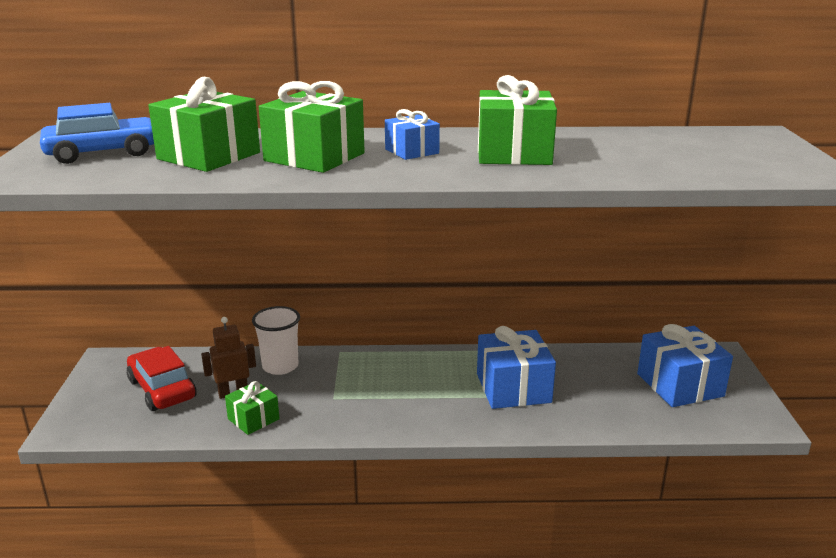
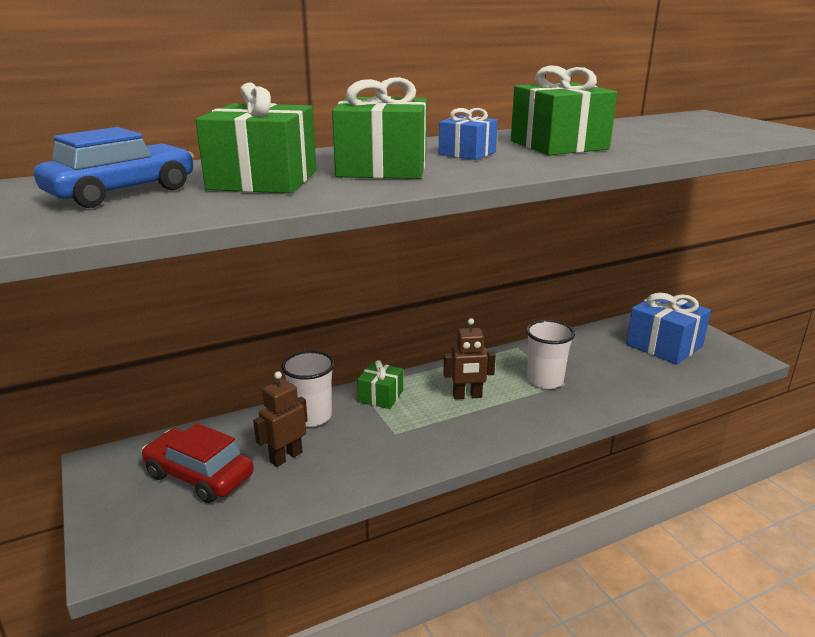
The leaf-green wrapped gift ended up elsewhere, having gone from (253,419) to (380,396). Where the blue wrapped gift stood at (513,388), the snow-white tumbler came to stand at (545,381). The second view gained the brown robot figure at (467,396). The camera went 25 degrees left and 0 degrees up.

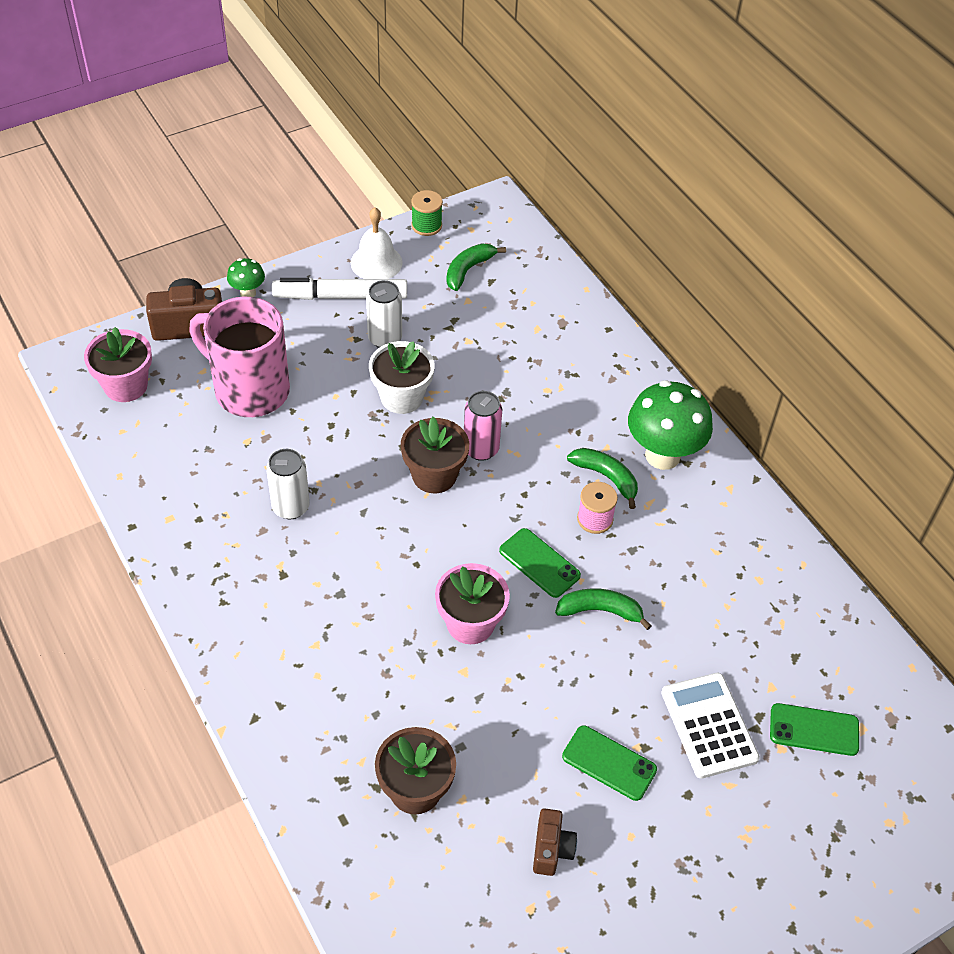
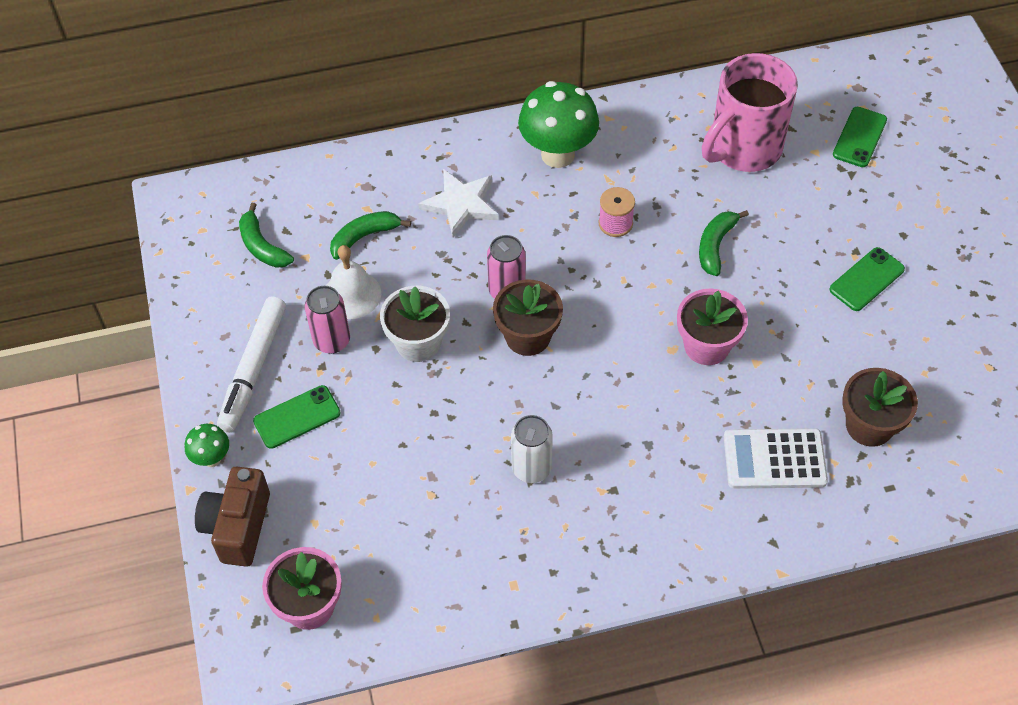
The pink tea mug ended up elsewhere, having gone from (249,390) to (743,148). The snow-white school bell ended up elsewhere, having gone from (376,262) to (352,294). What was the snow-white tin at (385,339) turned into the pink tin at (332,341). The second view lost the leaf-green spool at (426,225). The leaf-green phone ended up elsewhere, having gone from (539,563) to (297,417). The second view lost the brown photo camera at (551,849). The leaf-green banana fruit ended up elsewhere, having gone from (606,477) to (364,237). The snow-white calculator ended up elsewhere, having gone from (709,725) to (774,459). The second view gained the snow-white star shape at (461,204). The camera went 70 degrees left and 5 degrees up.

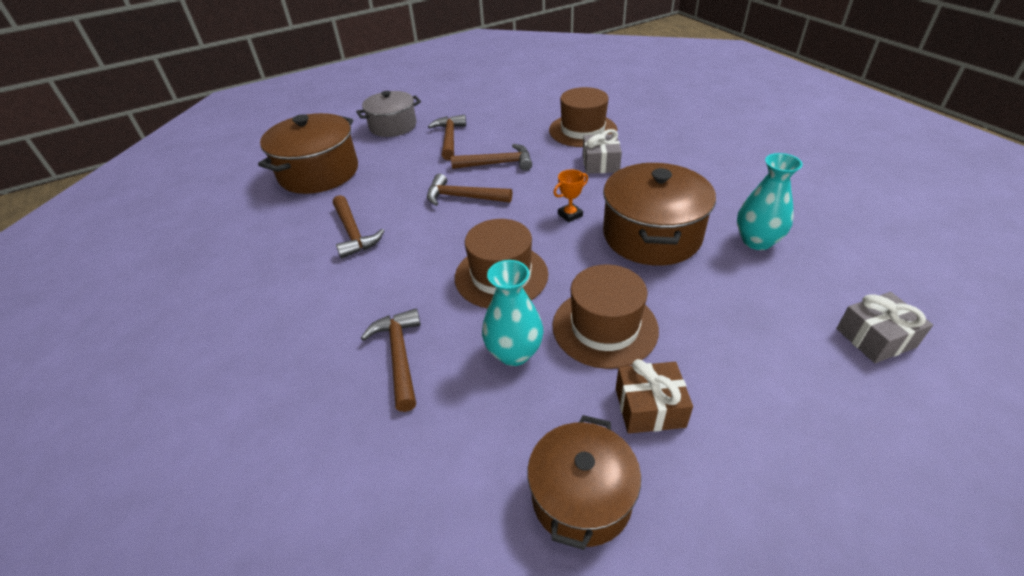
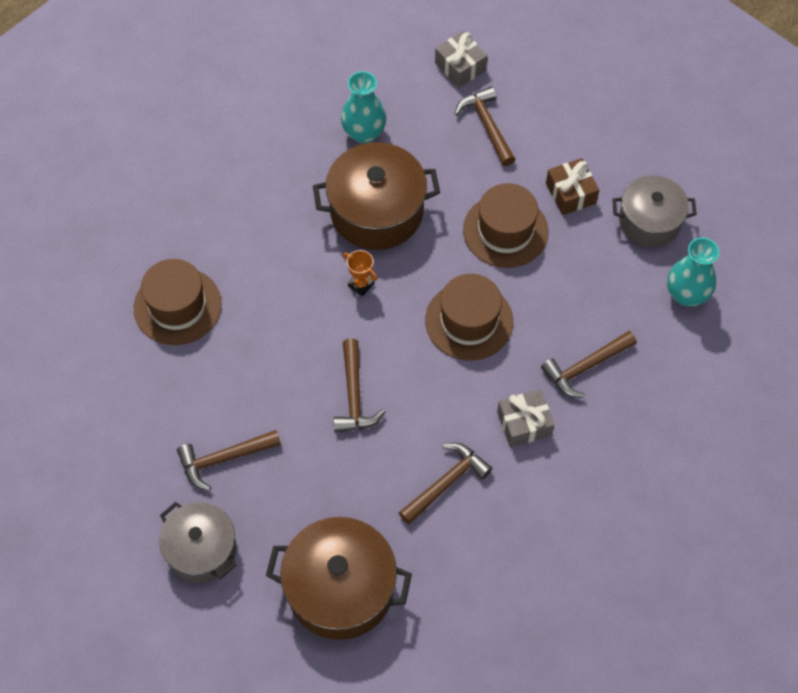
The brown carpenter's hammer ended up elsewhere, having gone from (497,164) to (487,126). The turquoise tall vase ended up elsewhere, having gone from (514,353) to (686,294). What was the brown stockpot at (581,497) turned into the gray stockpot at (649,221). The gray wrapped gift ended up elsewhere, having gone from (600,163) to (524,423). The camera went 110 degrees left and 20 degrees up.

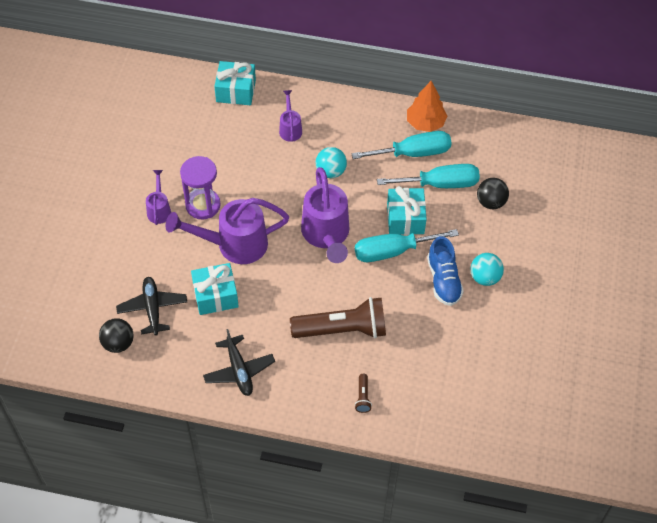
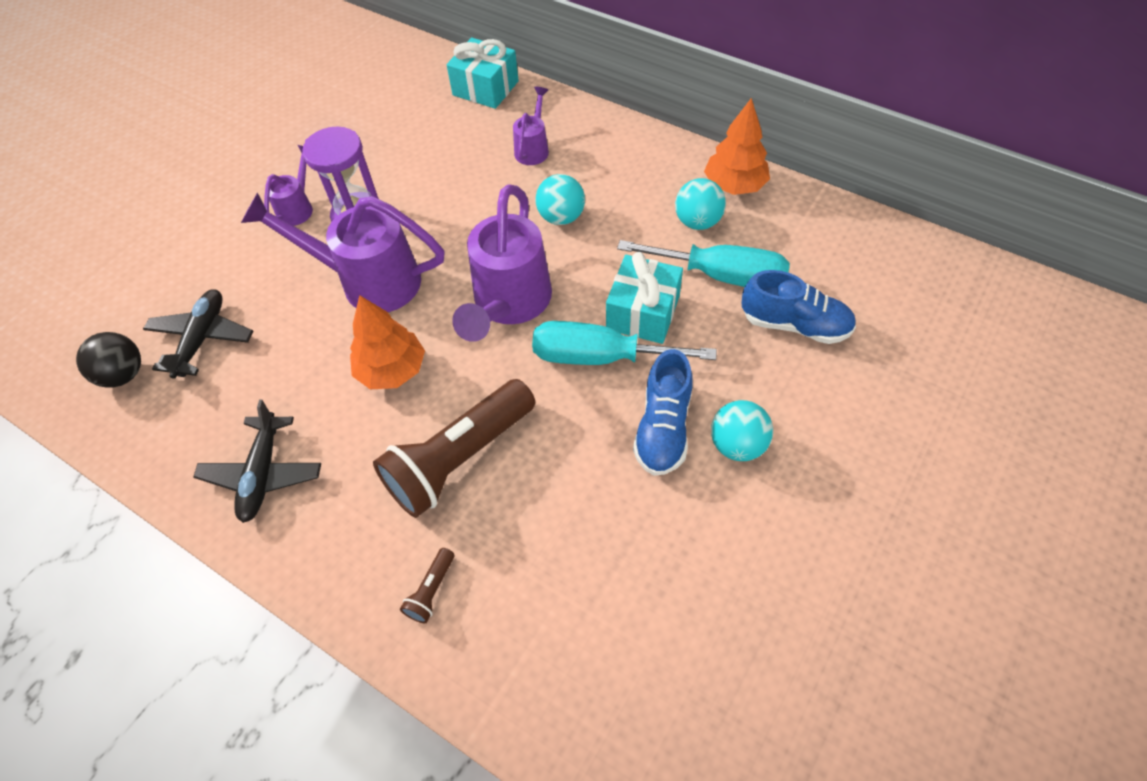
The second view lost the turquoise wrapped gift at (215,296). The brown pocket torch at (343,329) ended up facing another way, 120 degrees clockwise from before. Where the turquoise hand screwdriver stood at (413,153), the turquoise sphere came to stand at (697,222). Where the black sphere stood at (491,202), the blue sneaker came to stand at (794,324). The second view gained the orange-coloured tree at (392,370). The camera went 25 degrees right and 0 degrees up.

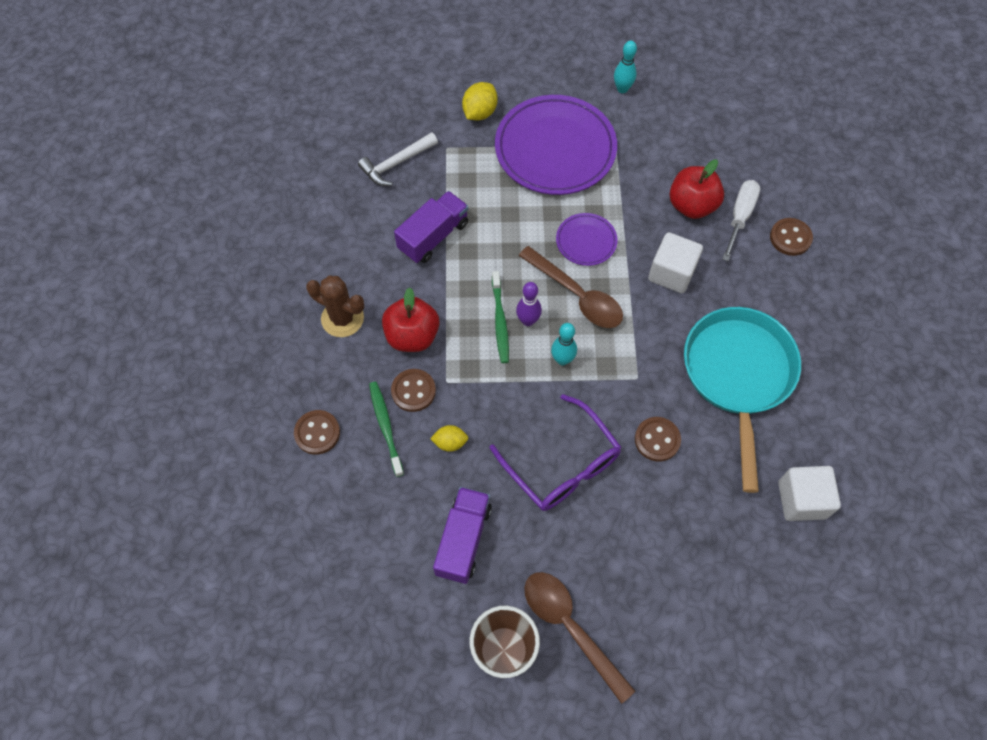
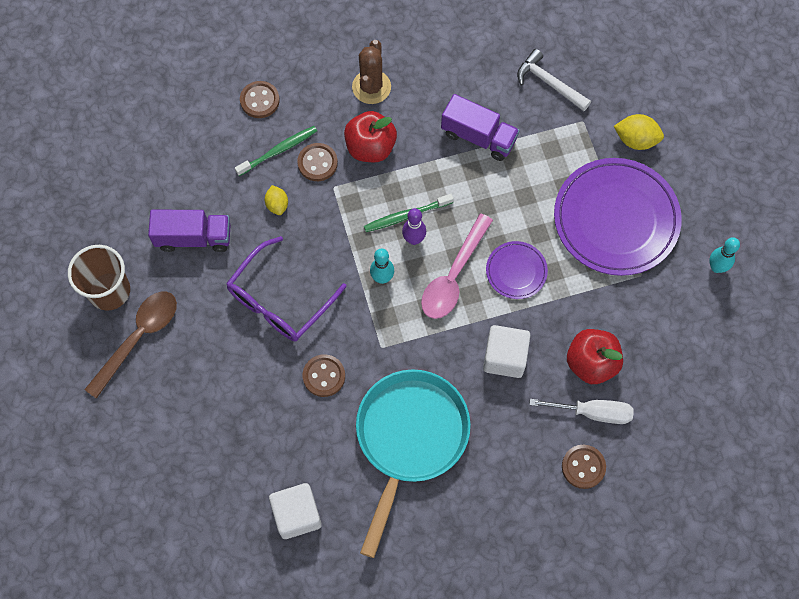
What was the brown teaspoon at (577,295) turned into the pink teaspoon at (453,276). The turquoise frying pan at (738,375) ended up facing another way, 60 degrees counterclockwise from before. The camera went 75 degrees right and 5 degrees up.

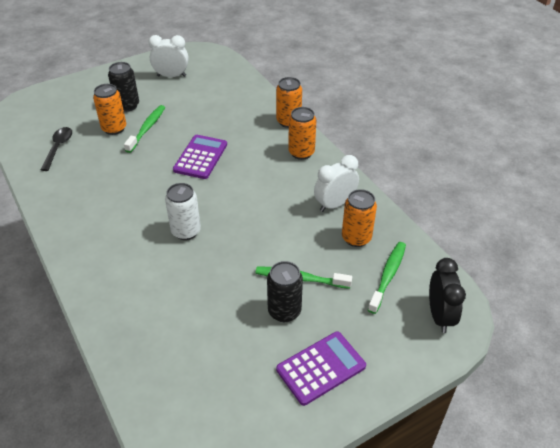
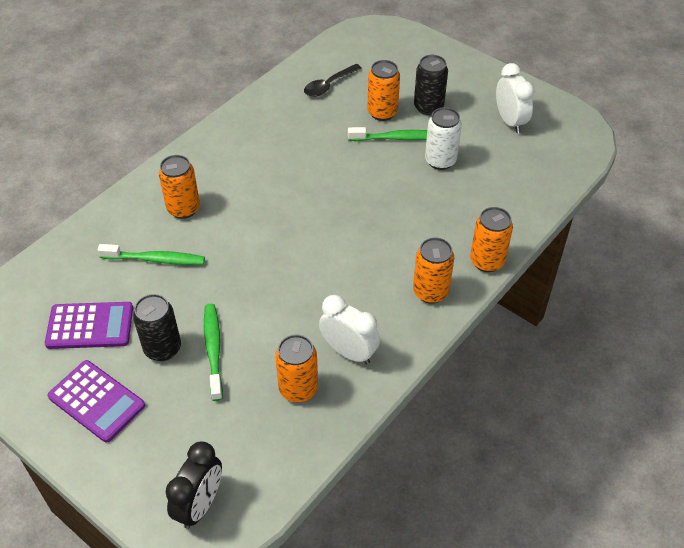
The black teaspoon at (58,147) ended up facing another way, 150 degrees clockwise from before. The snow-white tin ended up elsewhere, having gone from (186,231) to (440,161). The violet calculator ended up elsewhere, having gone from (200,157) to (90,326). The leaf-green tooth brush ended up elsewhere, having gone from (388,276) to (155,259). The black bedside clock at (439,316) ended up facing another way, 45 degrees counterclockwise from before. The second view gained the orange-coloured tin at (183,209). The camera went 70 degrees right and 5 degrees up.

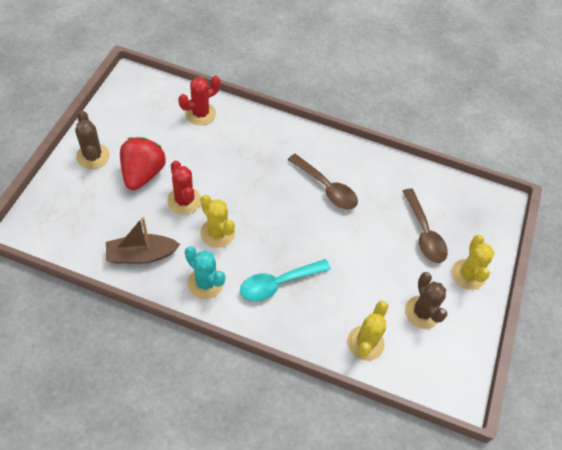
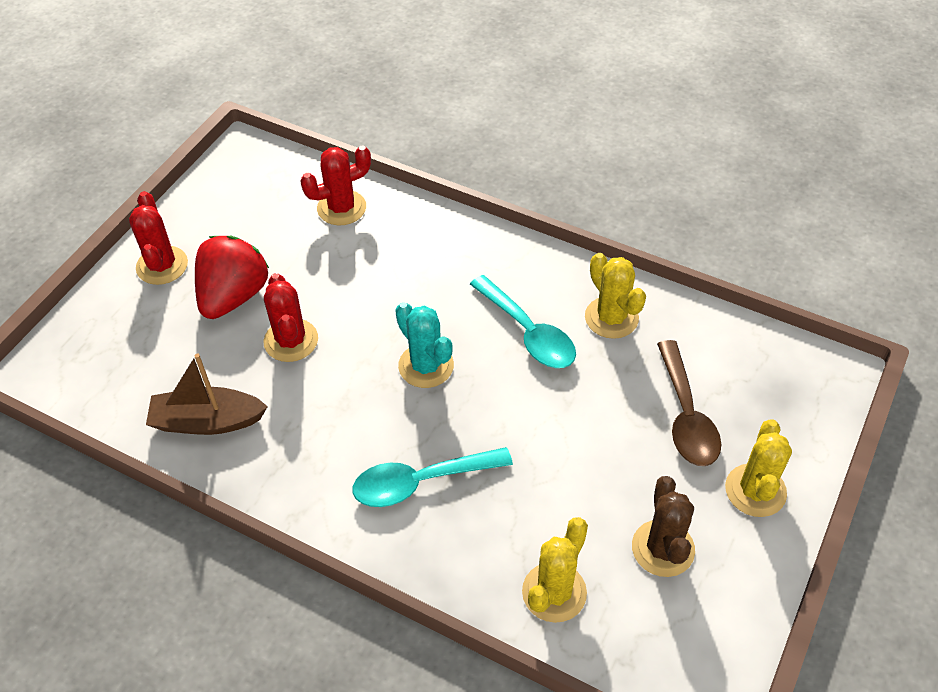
What was the brown saguaro cactus at (93,156) turned into the scarlet saguaro cactus at (162,265). The turquoise saguaro cactus ended up elsewhere, having gone from (205,283) to (426,366). The bright yellow saguaro cactus ended up elsewhere, having gone from (217,233) to (611,318). What was the brown teaspoon at (326,188) turned into the turquoise teaspoon at (528,333). The camera went 15 degrees right and 5 degrees down.

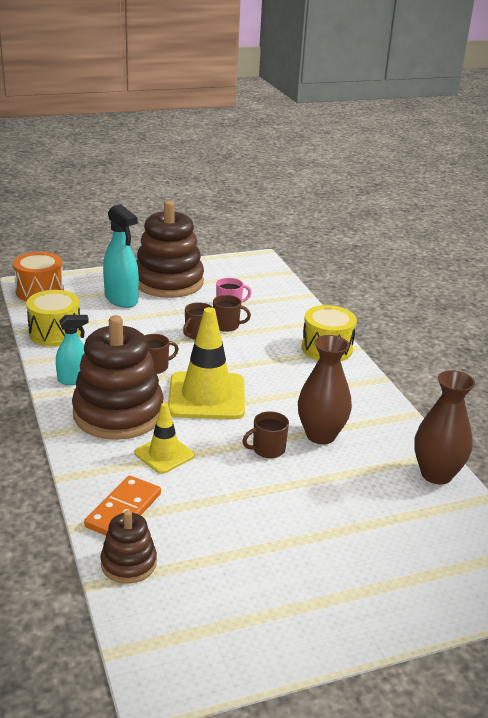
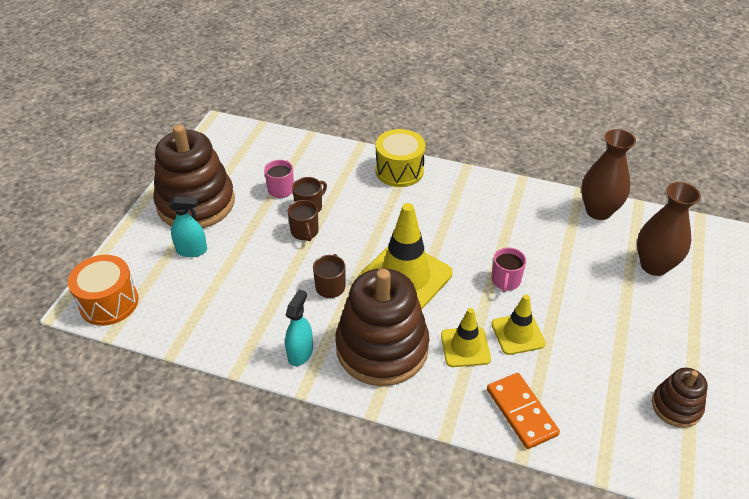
The second view lost the bright yellow snare drum at (55,333). The brown ring stacker ended up elsewhere, having gone from (128,563) to (676,406). The size of the turquoise sprayer at (121,299) changed by a factor of 0.63. What was the brown tea mug at (268,449) turned into the pink tea mug at (505,281). The brown tall vase ended up elsewhere, having gone from (321,435) to (654,265). The second view gained the bright yellow road cone at (517,334). The camera went 50 degrees left and 15 degrees up.

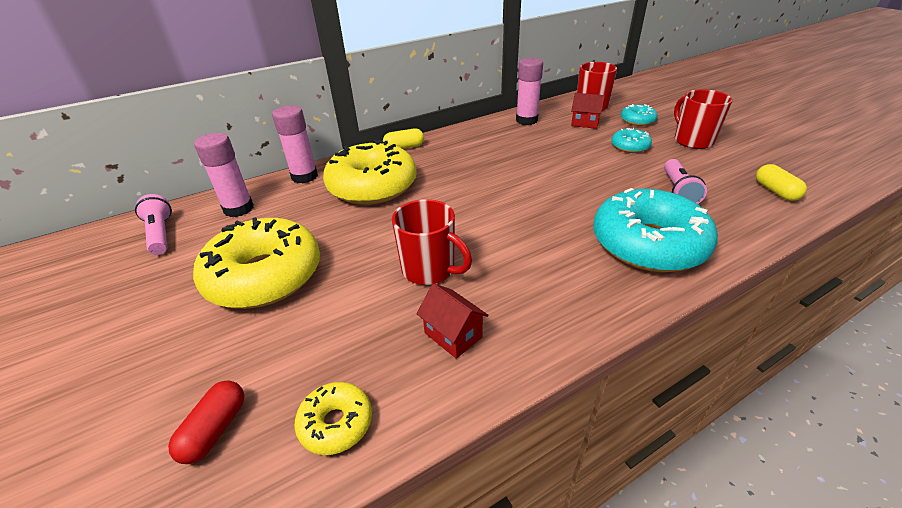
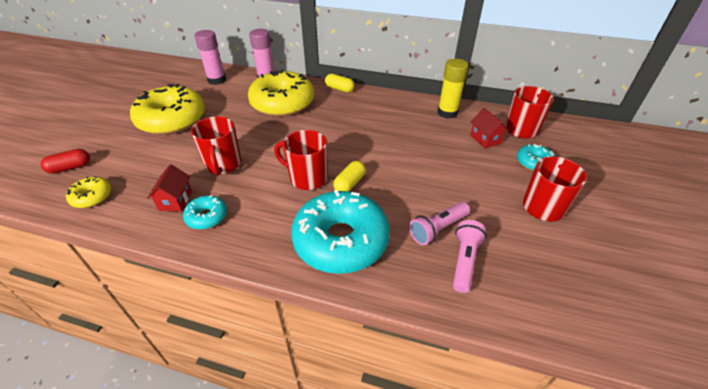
The pink pocket torch ended up elsewhere, having gone from (160,234) to (464,261). What was the pink stick of glue at (526,120) turned into the bright yellow stick of glue at (447,113). The turquoise glazed donut ended up elsewhere, having gone from (630,146) to (207,217). The bright yellow pill ended up elsewhere, having gone from (775,191) to (349,183). The second view gained the scarlet tea mug at (307,178). The camera went 45 degrees right and 5 degrees up.

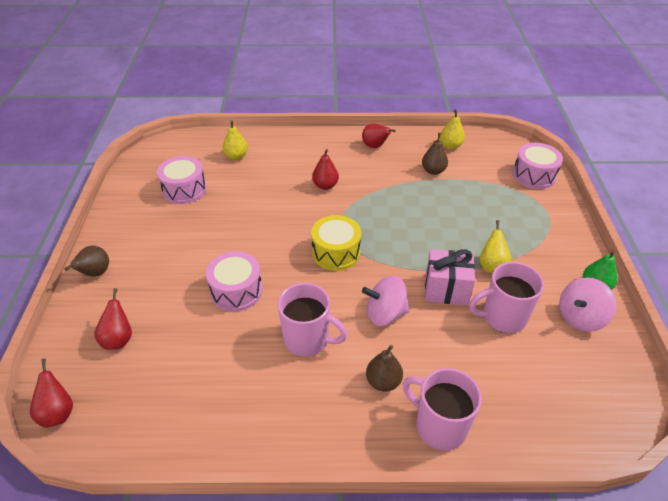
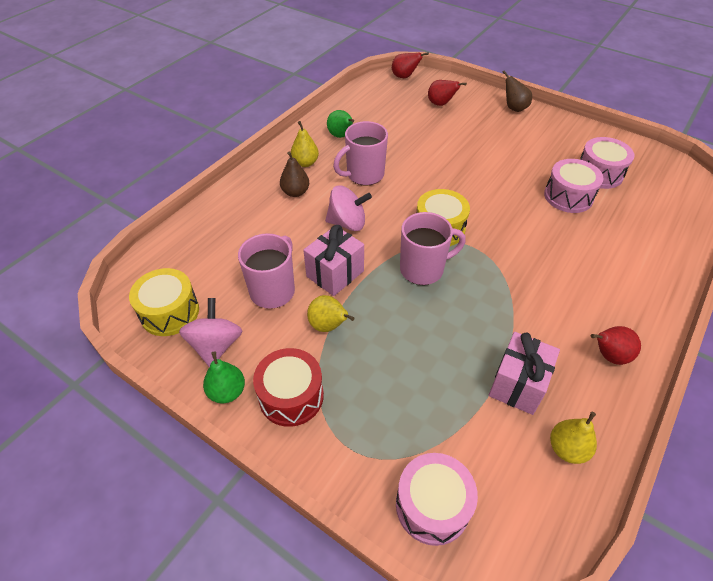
The pink snare drum ended up elsewhere, having gone from (236,291) to (568,196). The bright yellow pear ended up elsewhere, having gone from (236,156) to (305,163). The second view lost the scarlet pear at (325,185). The pink spinning top at (385,314) ended up facing another way, 60 degrees clockwise from before. The pink tea mug ended up elsewhere, having gone from (439,426) to (423,269). Where the brown pear stood at (433,171), the pink wrapped gift came to stand at (517,384). The second view gained the bright yellow snare drum at (170,312). The second view gained the scarlet snare drum at (291,396). The second view gained the leaf-green pear at (341,136). The camera went 125 degrees right and 5 degrees up.

